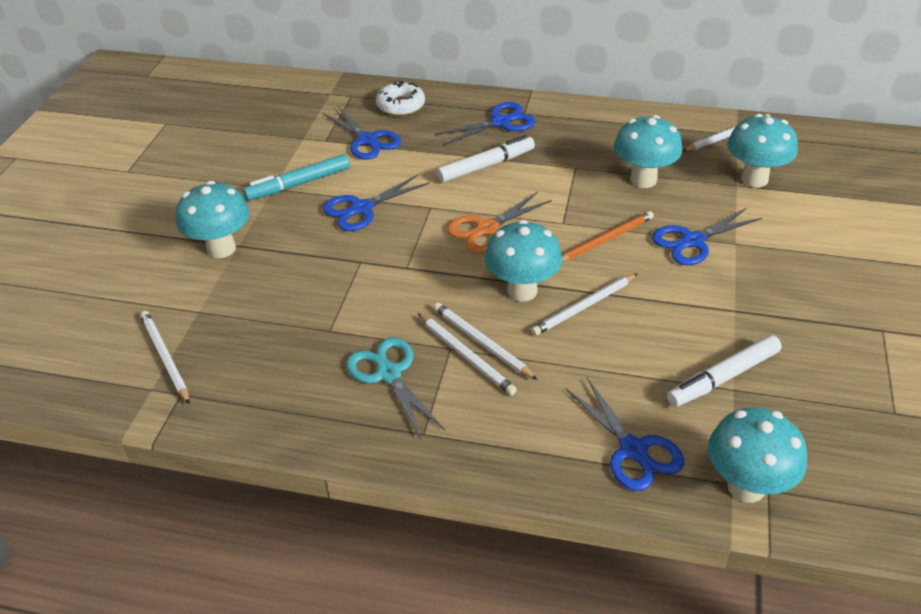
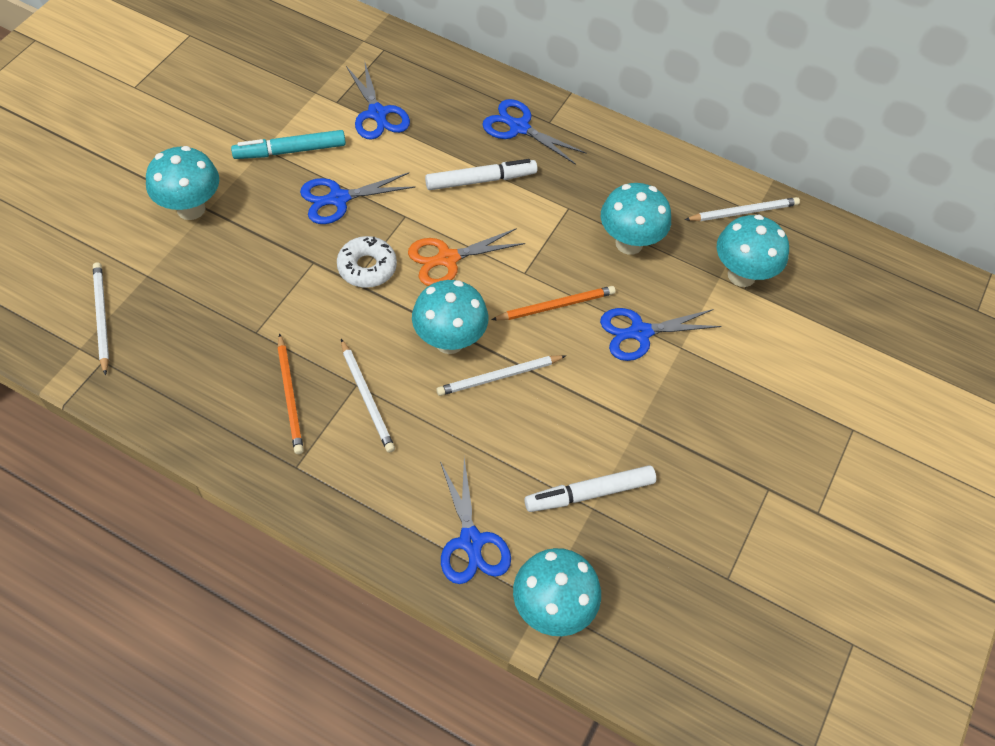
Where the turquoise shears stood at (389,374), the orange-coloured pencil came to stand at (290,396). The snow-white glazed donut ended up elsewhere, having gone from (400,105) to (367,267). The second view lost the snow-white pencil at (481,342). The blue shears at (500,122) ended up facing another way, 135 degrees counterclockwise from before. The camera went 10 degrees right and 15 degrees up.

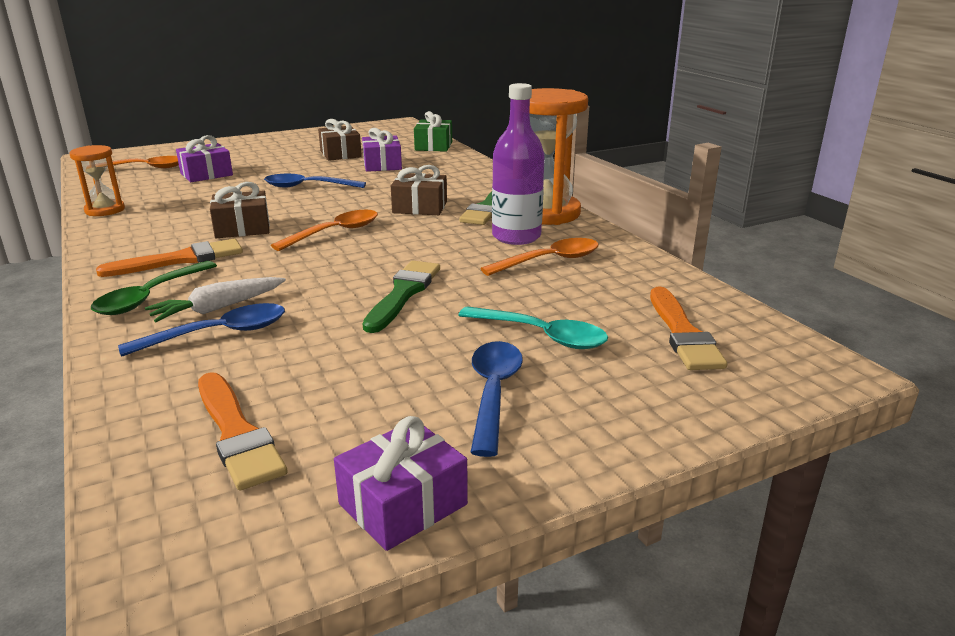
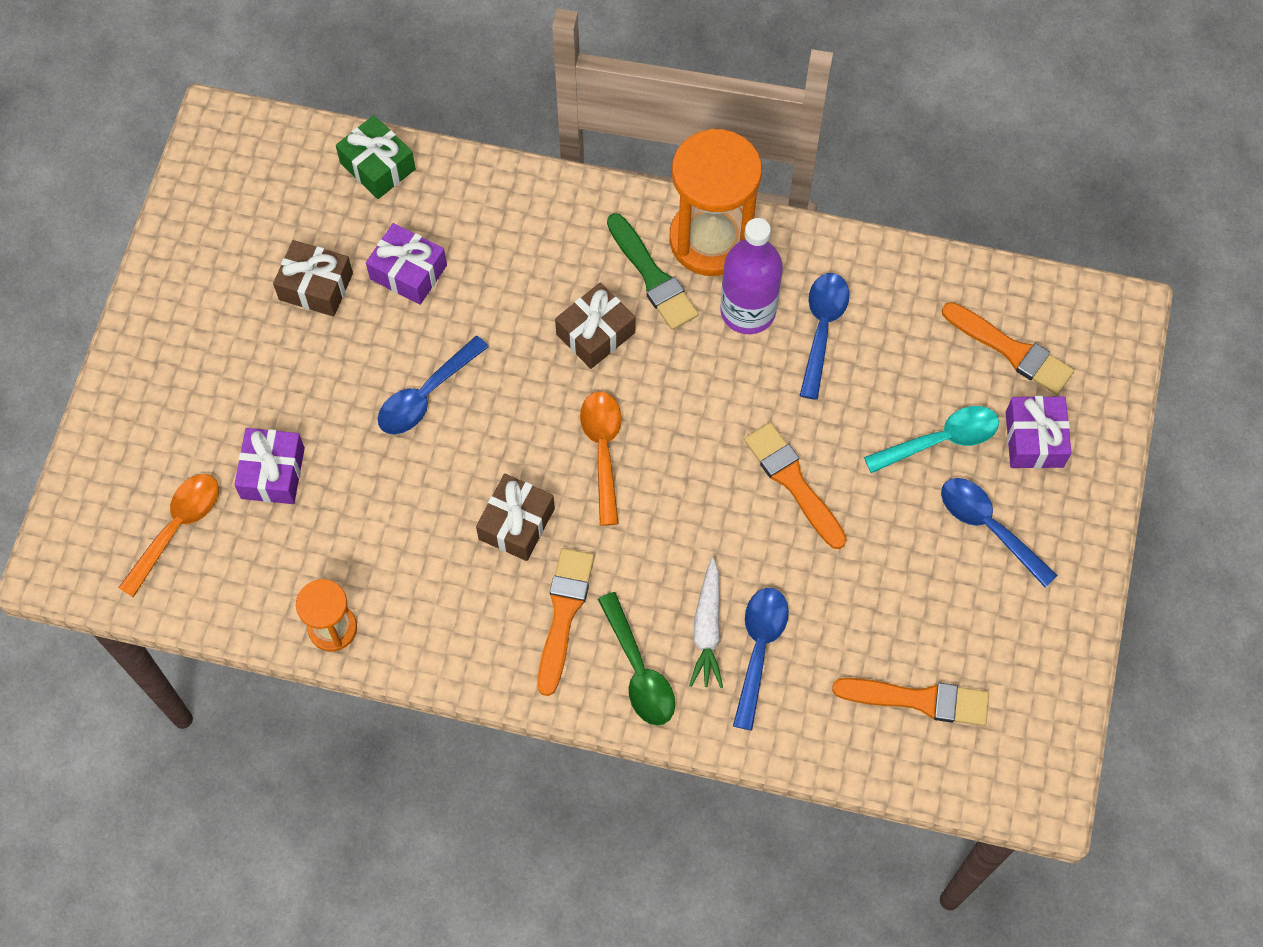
The violet wrapped gift ended up elsewhere, having gone from (403,504) to (1034,439). What was the leaf-green paint brush at (403,294) turned into the orange-coloured paint brush at (793,482). What was the orange-coloured teaspoon at (550,261) turned into the blue teaspoon at (822,329). The camera went 50 degrees left and 40 degrees up.

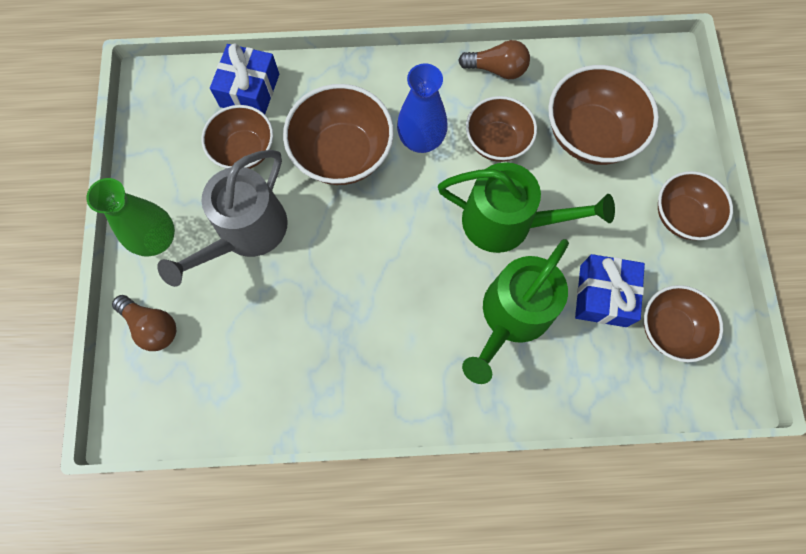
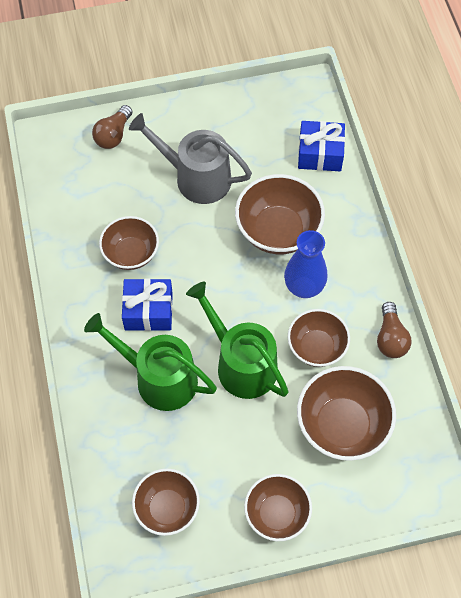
The second view lost the leaf-green tall vase at (157,239). The brown bowl ended up elsewhere, having gone from (244,150) to (131,253). The leaf-green watering can at (506,222) ended up facing another way, 135 degrees clockwise from before. The blue wrapped gift ended up elsewhere, having gone from (603,295) to (148,311). The camera went 80 degrees right and 10 degrees down.

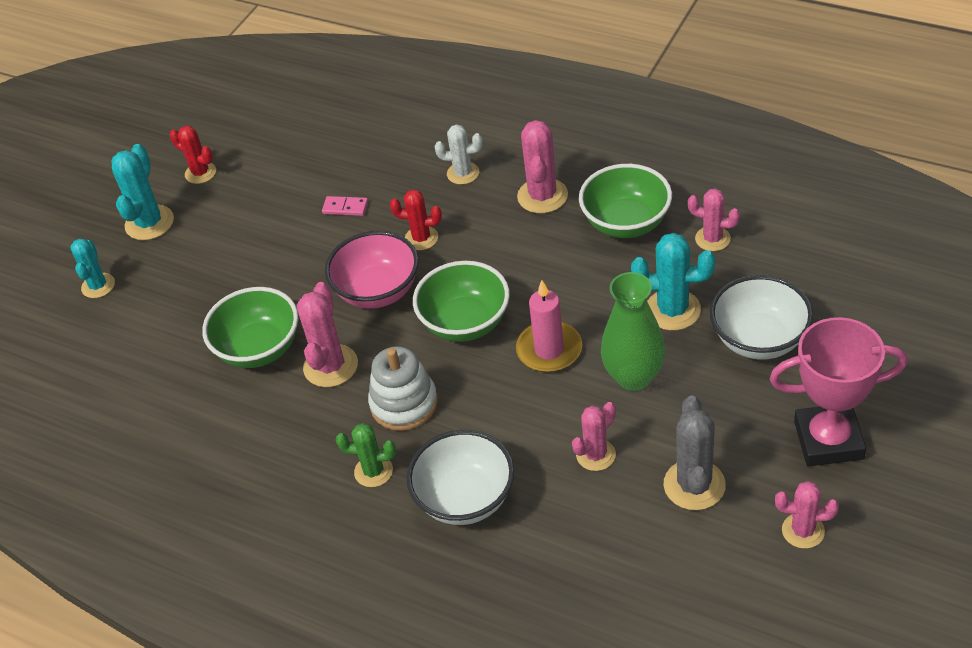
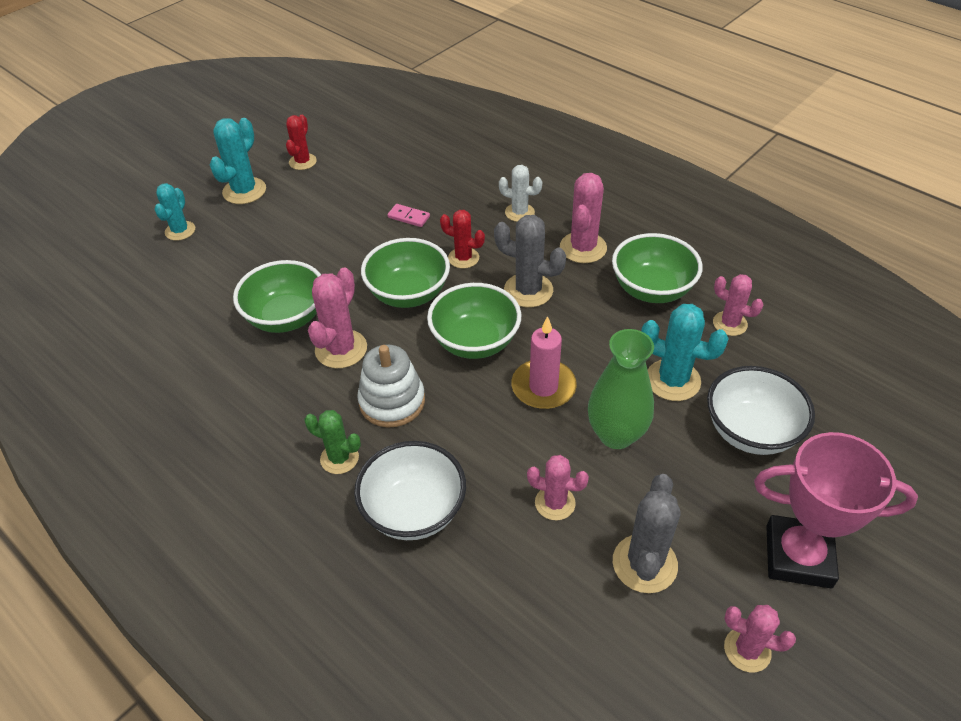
The scarlet saguaro cactus at (200,173) ended up facing another way, 60 degrees clockwise from before. What was the pink bowl at (378,291) turned into the leaf-green bowl at (408,294). The pink saguaro cactus at (596,455) ended up facing another way, 45 degrees clockwise from before. The second view gained the gray saguaro cactus at (528,290). The camera went 10 degrees right and 0 degrees up.

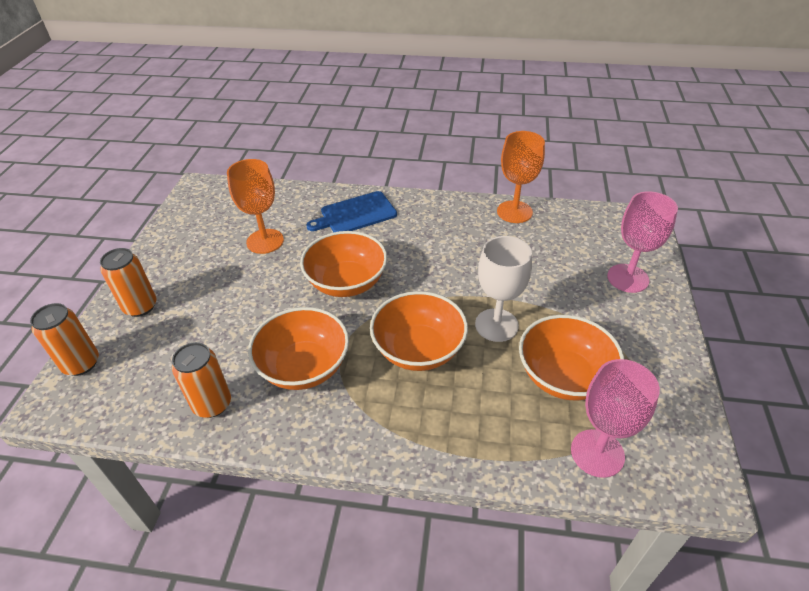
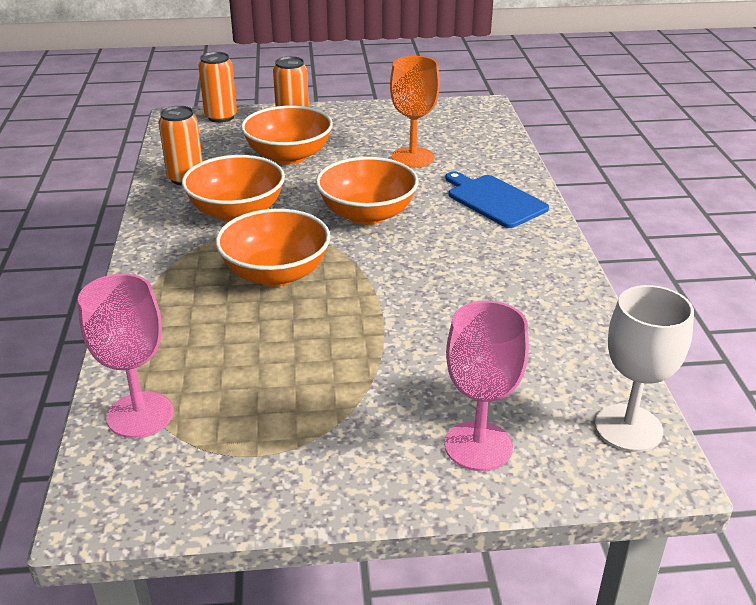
The snow-white wine glass ended up elsewhere, having gone from (496,325) to (628,428). The second view lost the orange-coloured wine glass at (514,212). The orange-coloured bowl ended up elsewhere, having gone from (564,376) to (289,156). The camera went 75 degrees right and 10 degrees down.

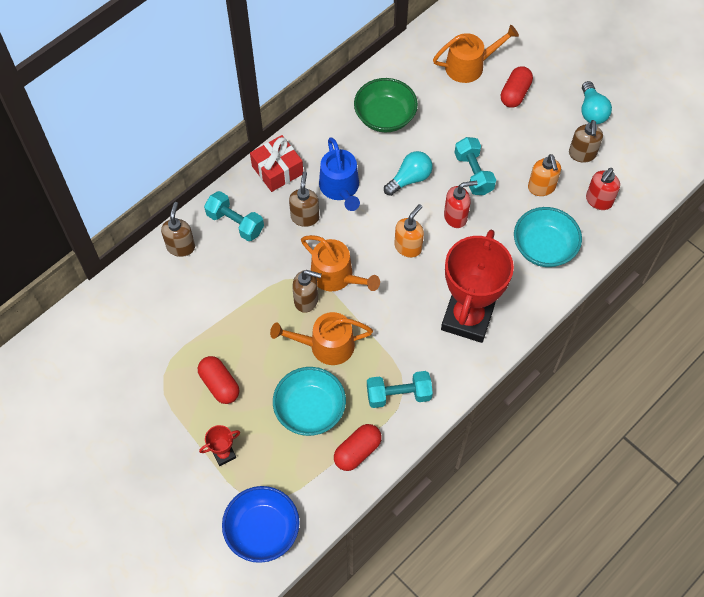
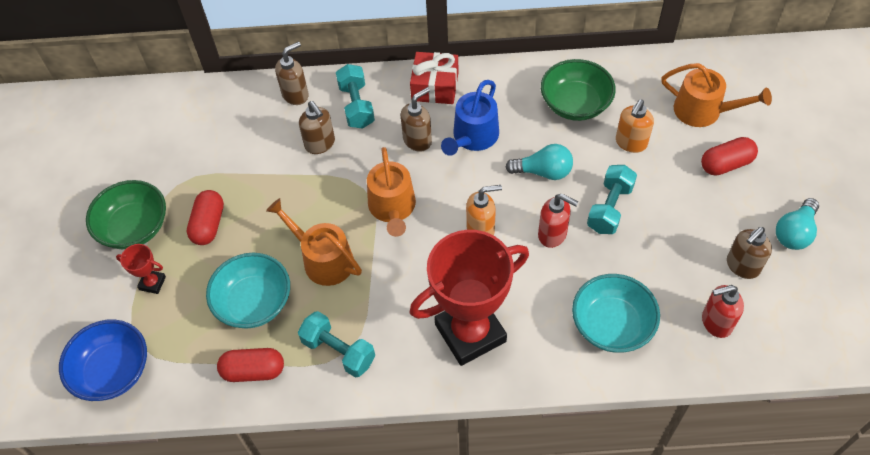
The brown pump bottle ended up elsewhere, having gone from (306,300) to (320,144). The orange-coloured pump bottle ended up elsewhere, having gone from (541,188) to (631,143). The second view gained the leaf-green bowl at (134,227). The camera went 45 degrees right and 5 degrees down.

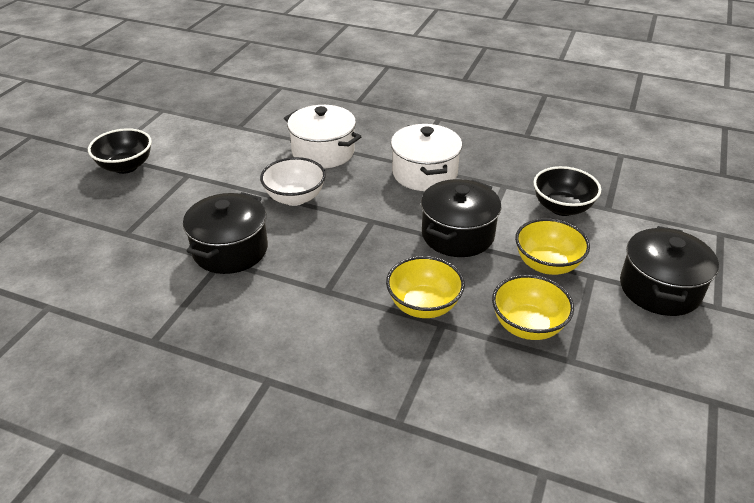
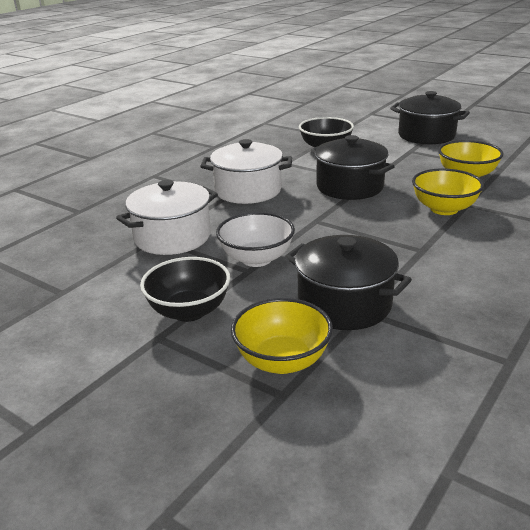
The black bowl ended up elsewhere, having gone from (126,166) to (189,311). The bright yellow bowl ended up elsewhere, having gone from (547,264) to (282,360). The camera went 75 degrees left and 10 degrees down.

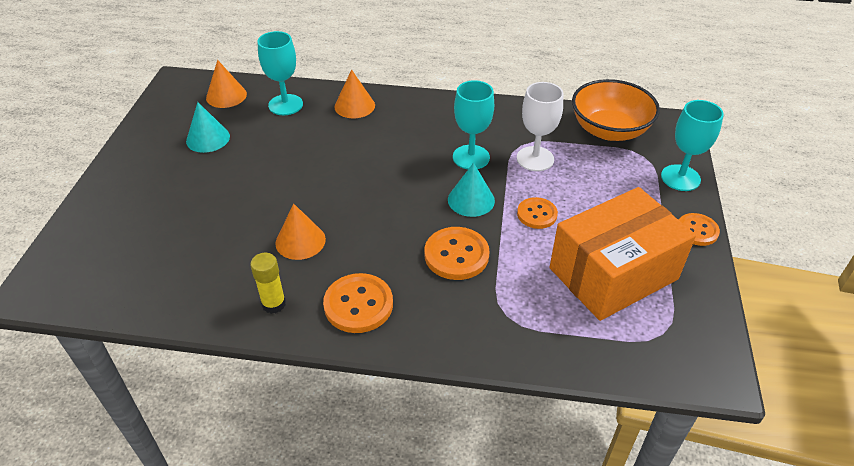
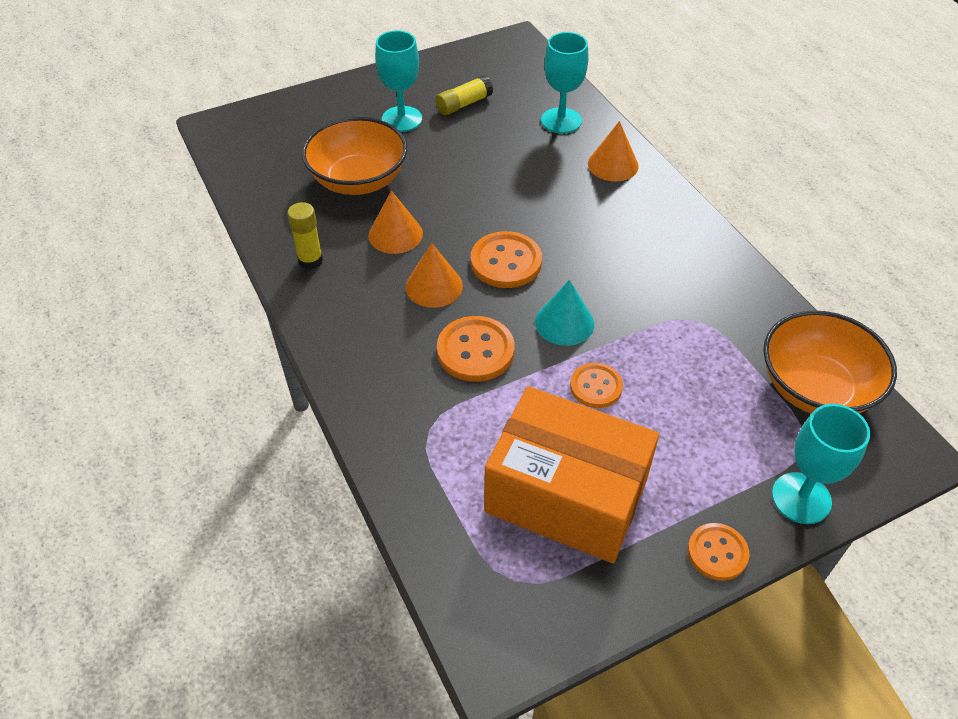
Where the turquoise cone shape stood at (208,138), the bright yellow stick of glue came to stand at (464,104). The orange-coloured cone shape ended up elsewhere, having gone from (226,96) to (434,286). The orange-coloured shirt button ended up elsewhere, having gone from (358,305) to (506,262). The turquoise wine glass ended up elsewhere, having gone from (471,157) to (402,119). The second view lost the snow-white wine glass at (535,159). The second view gained the orange-coloured bowl at (358,180). The camera went 55 degrees right and 5 degrees up.

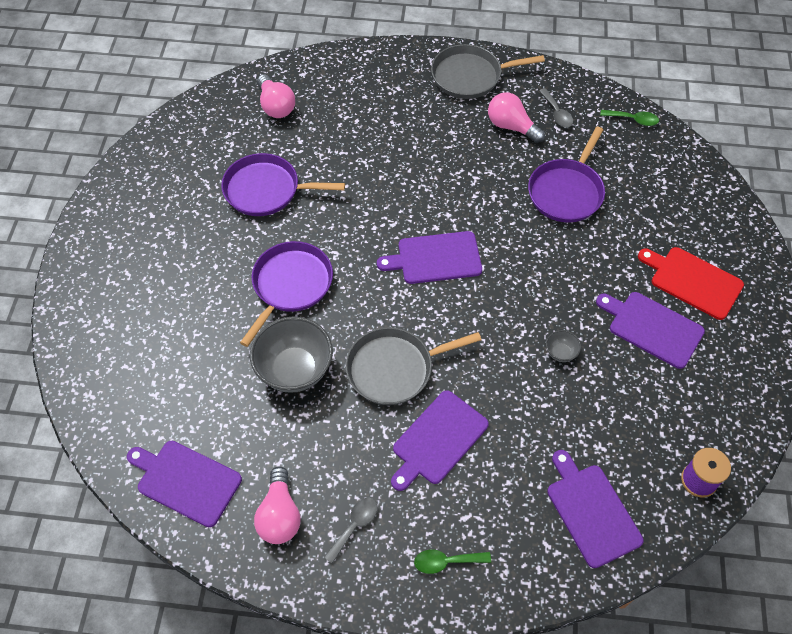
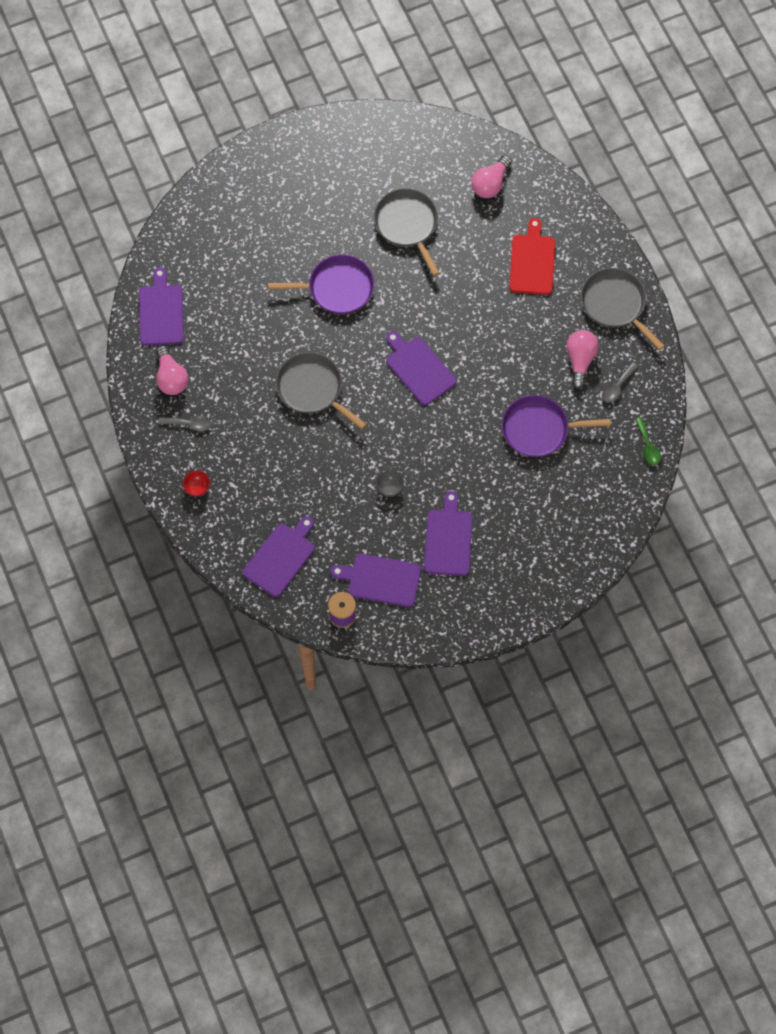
What was the violet frying pan at (266,190) turned into the gray frying pan at (407,225). The second view lost the gray bowl at (295,370). The pink light bulb at (280,515) ended up facing another way, 75 degrees counterclockwise from before. The violet chopping board ended up elsewhere, having gone from (438,440) to (381,580). Where the leaf-green teaspoon stood at (446,562), the scarlet bowl came to stand at (197,488). The scarlet chopping board ended up elsewhere, having gone from (693,281) to (532,262). The camera went 60 degrees right and 10 degrees up.

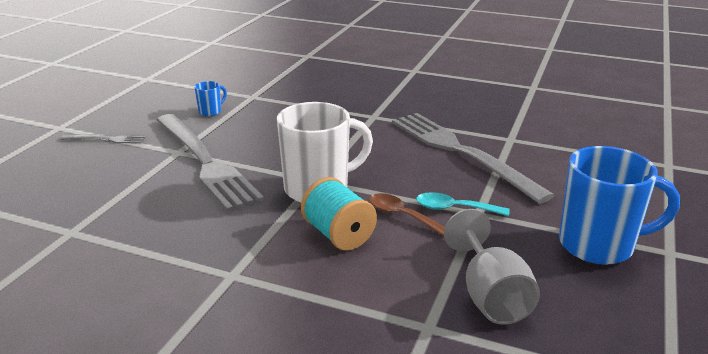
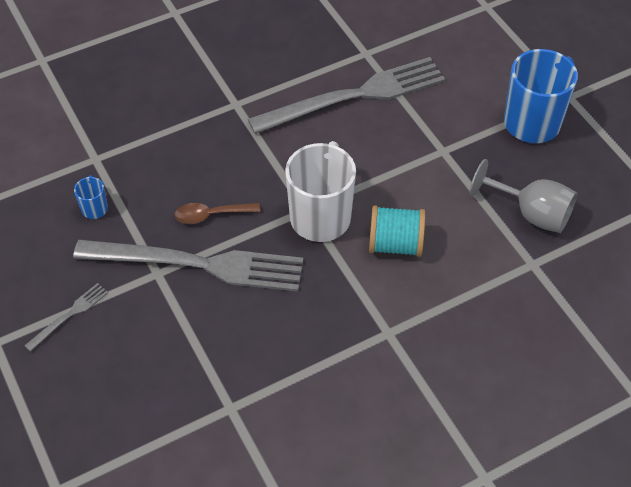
The brown teaspoon ended up elsewhere, having gone from (402,216) to (211,215). The gray dinner fork at (461,152) ended up facing another way, 150 degrees clockwise from before. The second view lost the turquoise teaspoon at (454,209). The camera went 50 degrees left and 25 degrees up.

